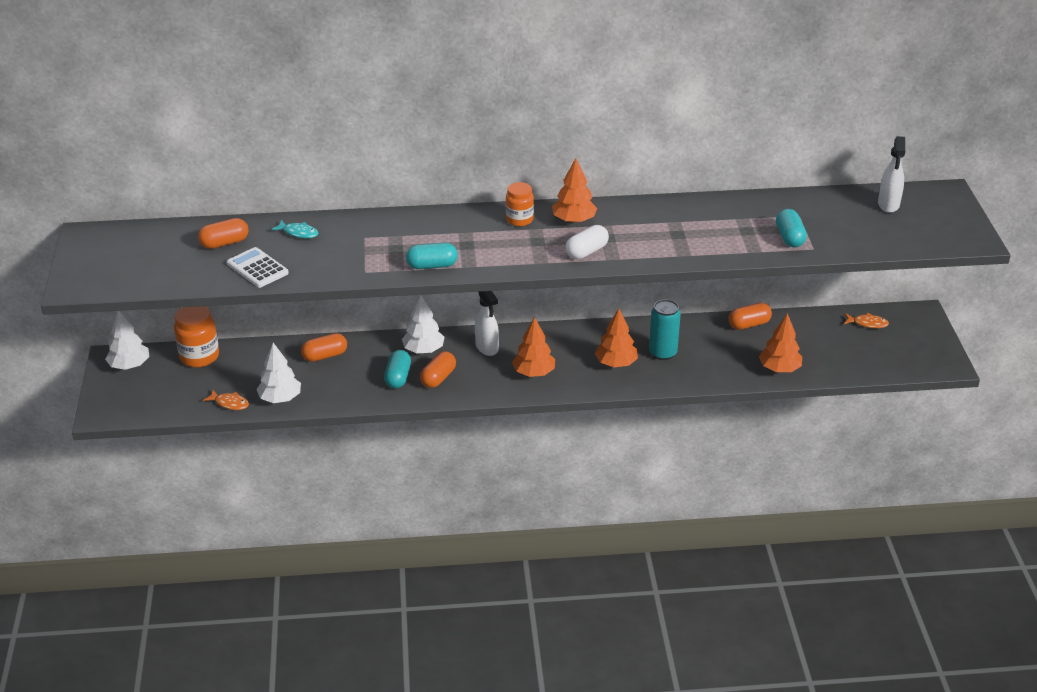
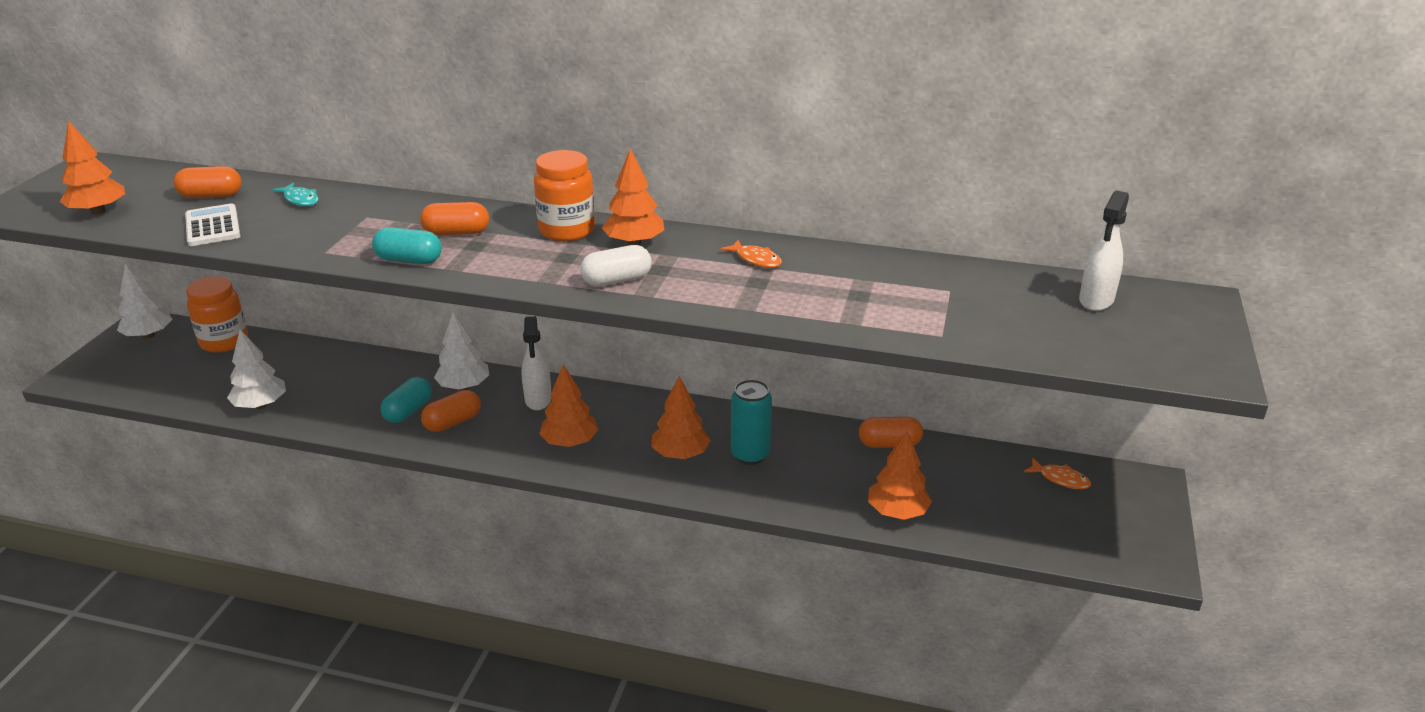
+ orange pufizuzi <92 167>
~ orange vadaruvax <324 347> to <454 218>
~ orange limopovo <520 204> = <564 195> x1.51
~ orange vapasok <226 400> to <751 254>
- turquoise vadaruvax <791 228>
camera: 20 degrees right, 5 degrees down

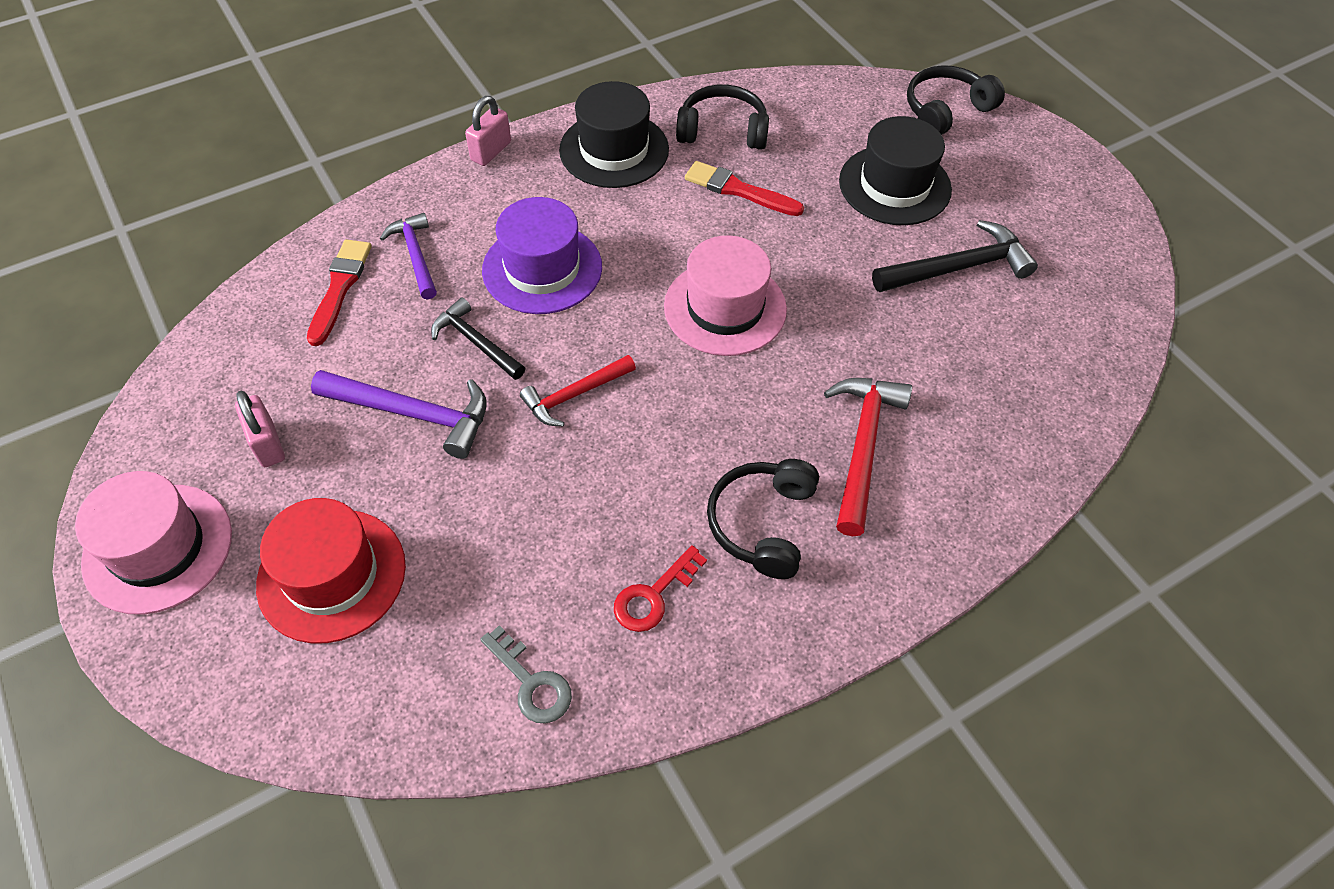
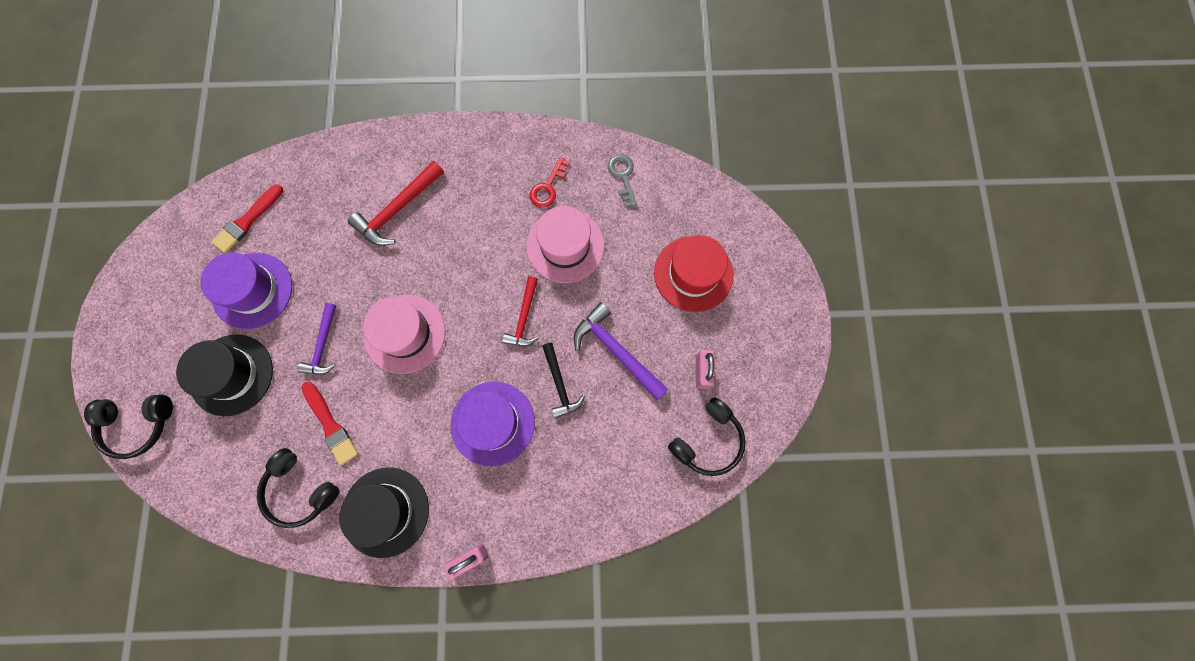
~ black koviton <955 256> to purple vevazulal <246 290>
~ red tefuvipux <339 292> to <247 218>
~ purple koviton <408 256> to <316 339>
~ red koviton <578 390> = <520 311> 105 degrees clockwise
~ pink vevazulal <153 543> to <565 244>
~ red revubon <660 588> = <549 182> 135 degrees clockwise
~ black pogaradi <763 519> to <707 436>
camera: 150 degrees left, 20 degrees up

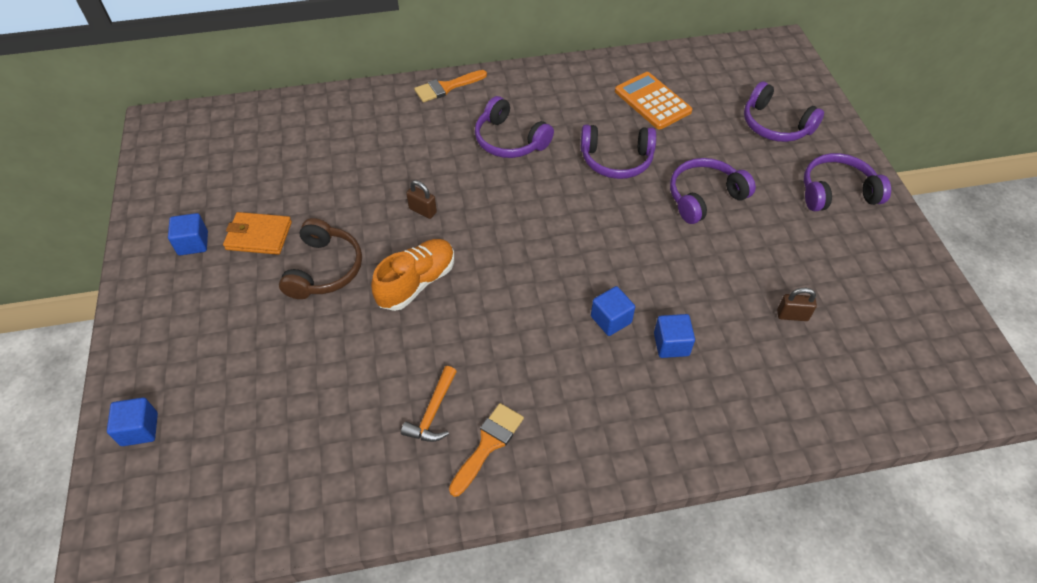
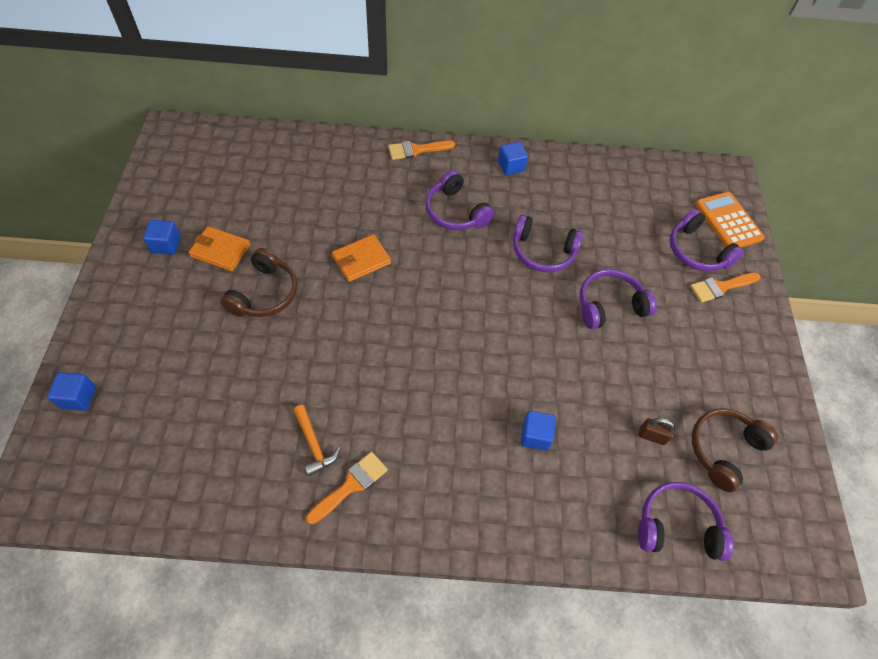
~ orange koviton <429 404> = <317 440> 60 degrees counterclockwise
~ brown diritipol <421 199> to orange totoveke <361 258>
~ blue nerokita <613 311> to <513 159>
~ purple pogaradi <847 182> to <685 521>
+ orange tefuvipux <726 287>
+ brown pogaradi <735 450>
~ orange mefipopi <653 100> to <730 220>
- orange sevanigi <412 275>
camera: 10 degrees right, 5 degrees up

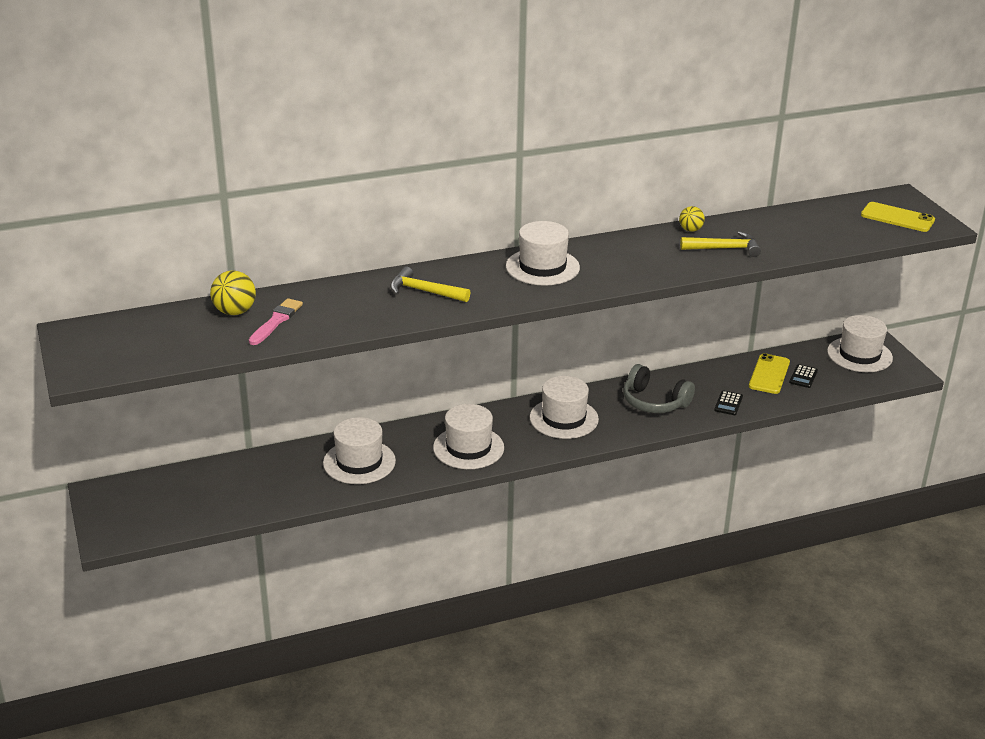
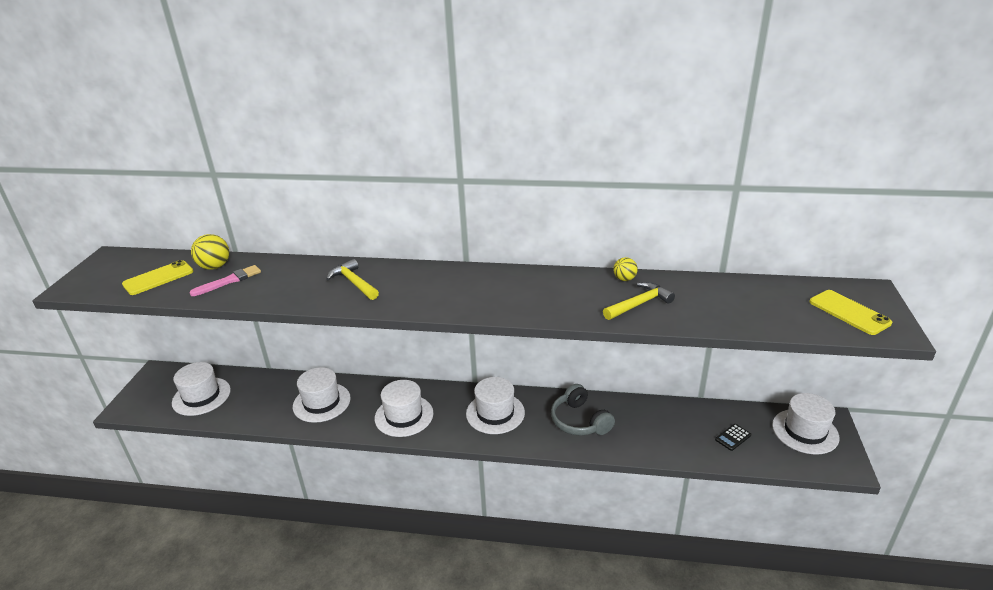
~ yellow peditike <769 373> to <157 277>
~ white vevazulal <543 253> to <201 389>
~ yellow koviton <720 244> = <639 301> 60 degrees counterclockwise
- black mefipopi <728 403>
camera: 30 degrees right, 0 degrees up

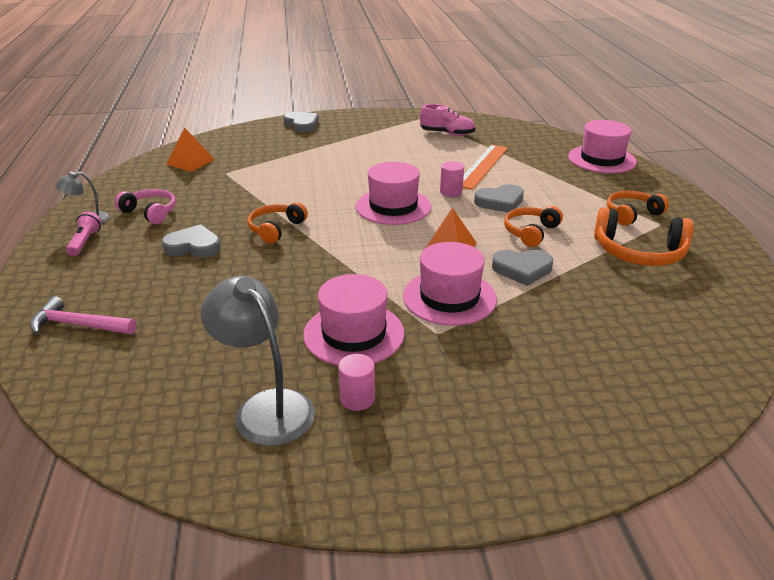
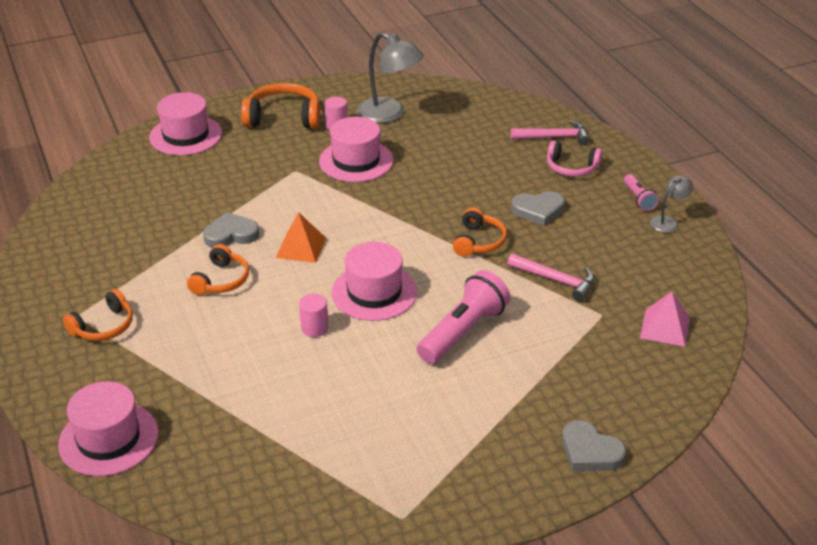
~ pink vevazulal <450 284> to <185 124>
~ orange pogaradi <644 236> to <280 105>
+ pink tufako <463 317>
+ pink koviton <551 277>
~ pink pogaradi <145 206> to <574 158>
~ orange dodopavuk <190 150> to pink dodopavuk <665 319>
- pink sevanigi <447 120>
- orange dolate <485 167>
- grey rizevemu <499 198>
camera: 165 degrees right, 5 degrees up

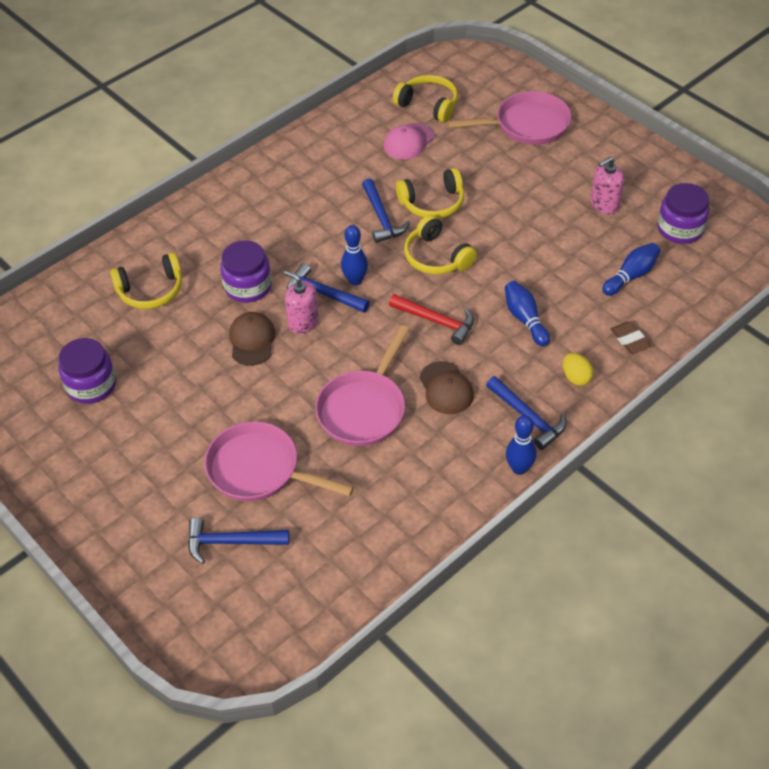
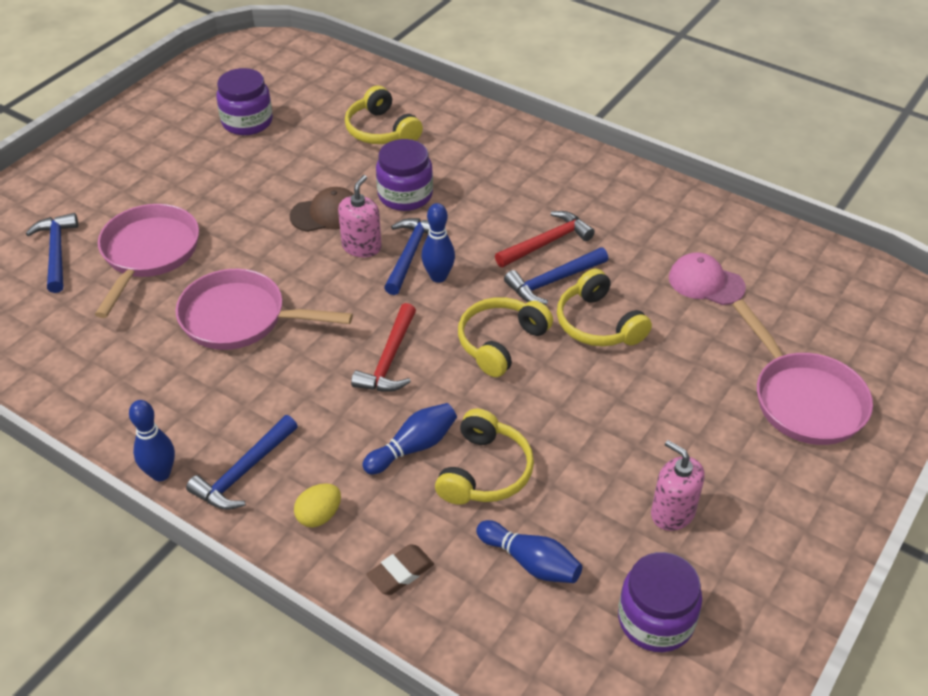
~ yellow pogaradi <425 99> to <484 457>
+ red koviton <545 239>
- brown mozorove <446 387>
camera: 75 degrees right, 5 degrees down

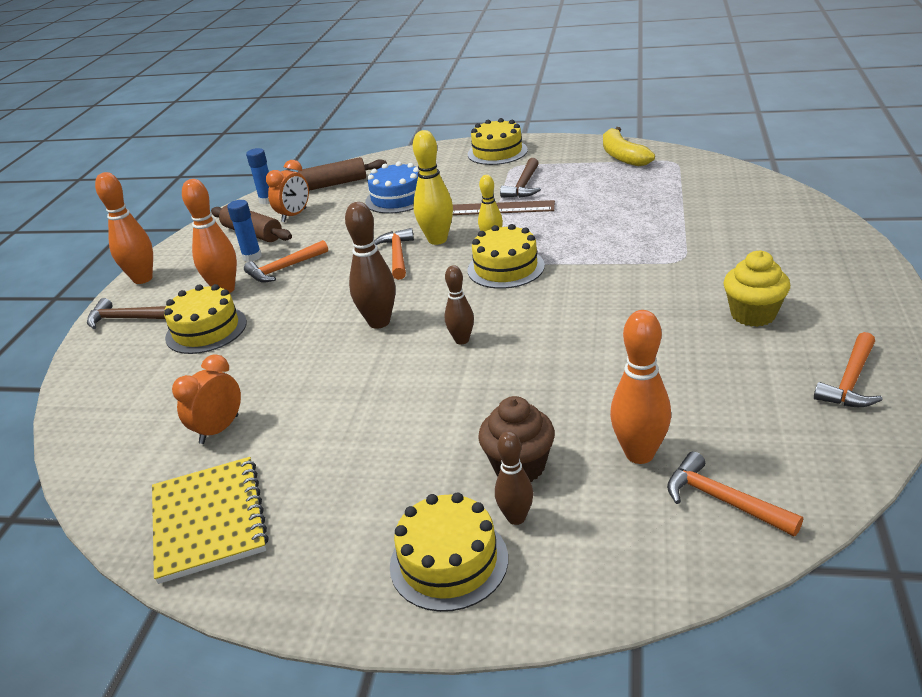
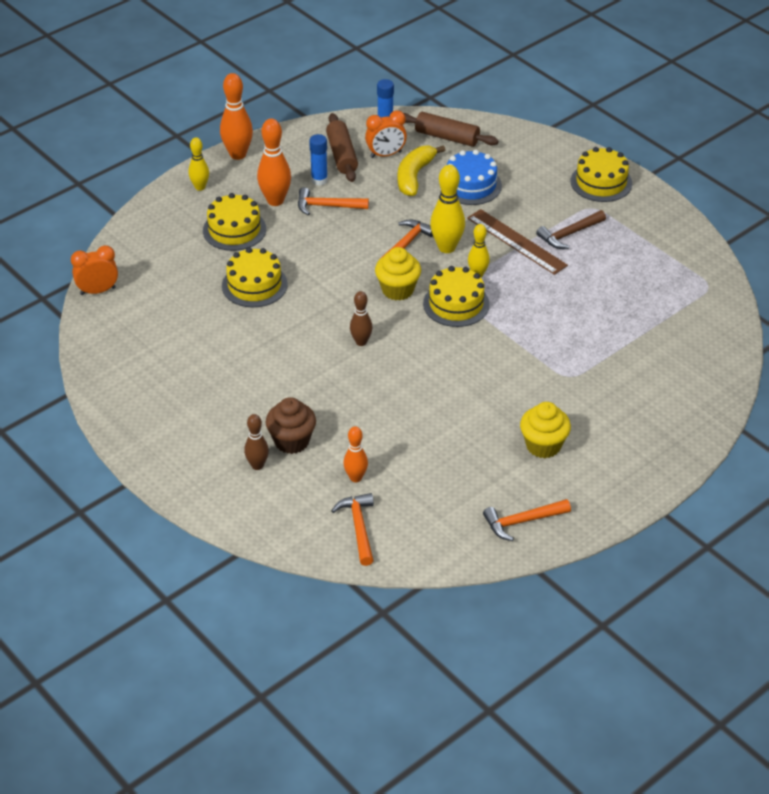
~ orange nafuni <206 399> to <94 270>
~ brown koviton <126 313> to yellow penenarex <199 164>
~ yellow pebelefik <449 552> to <255 277>
~ orange penenarex <640 387> = <355 454> x0.62
+ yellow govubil <398 274>
~ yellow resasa <629 146> to <421 170>
- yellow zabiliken <210 520>
- brown penenarex <370 265>
camera: 35 degrees right, 10 degrees up

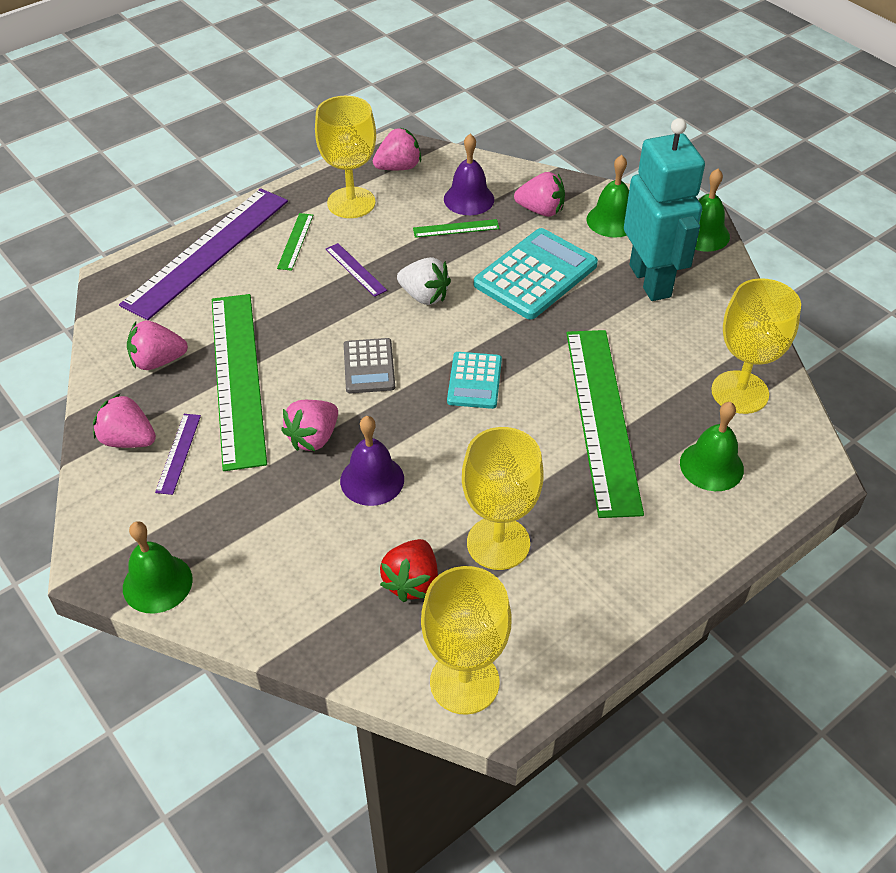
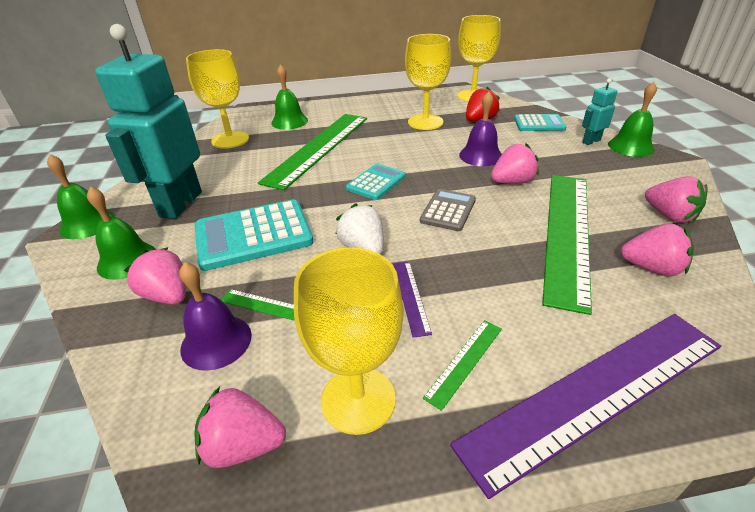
+ turquoise mefipopi <540 122>
+ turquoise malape <599 111>
- purple dolate <178 454>
camera: 150 degrees left, 10 degrees down

